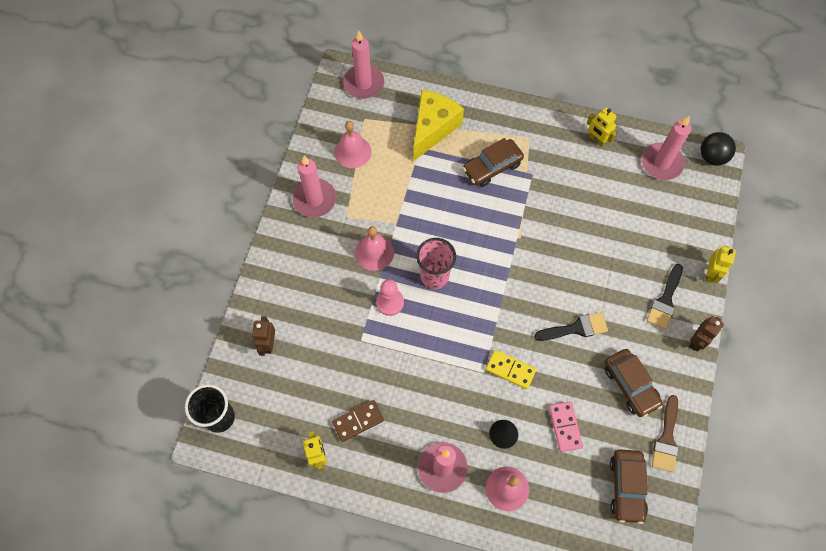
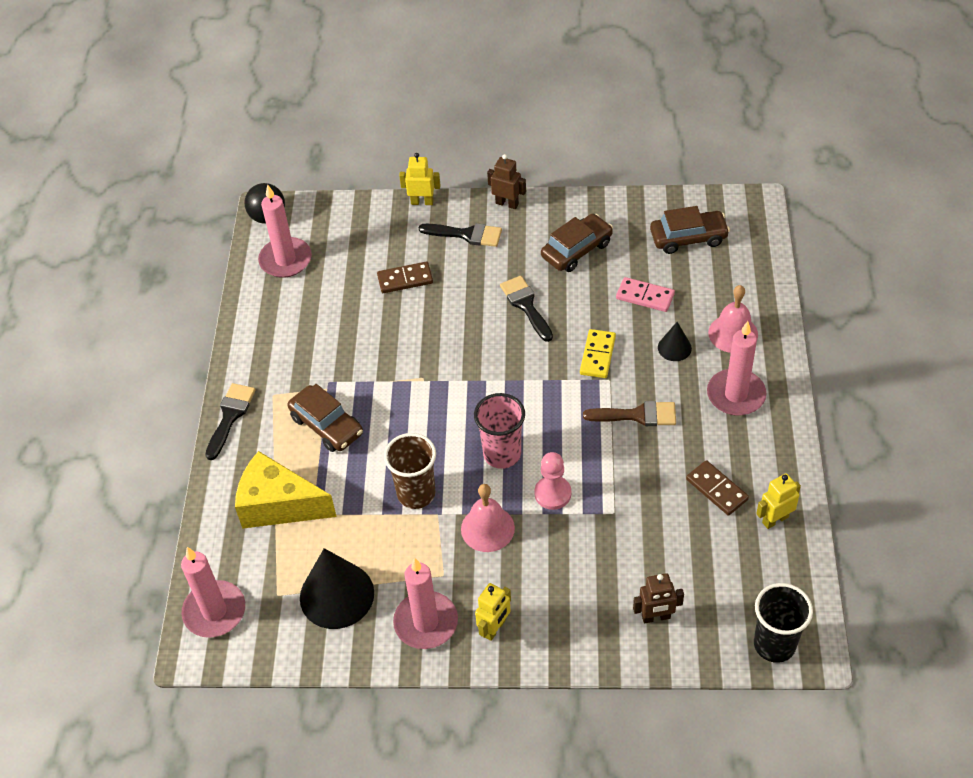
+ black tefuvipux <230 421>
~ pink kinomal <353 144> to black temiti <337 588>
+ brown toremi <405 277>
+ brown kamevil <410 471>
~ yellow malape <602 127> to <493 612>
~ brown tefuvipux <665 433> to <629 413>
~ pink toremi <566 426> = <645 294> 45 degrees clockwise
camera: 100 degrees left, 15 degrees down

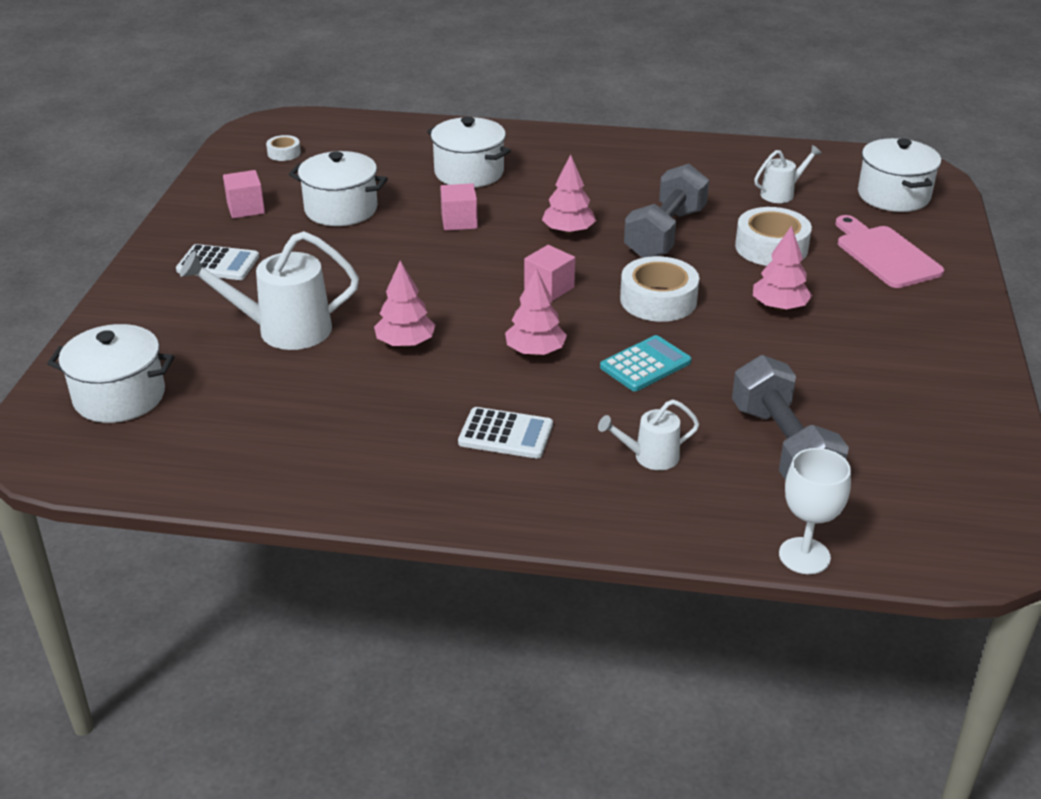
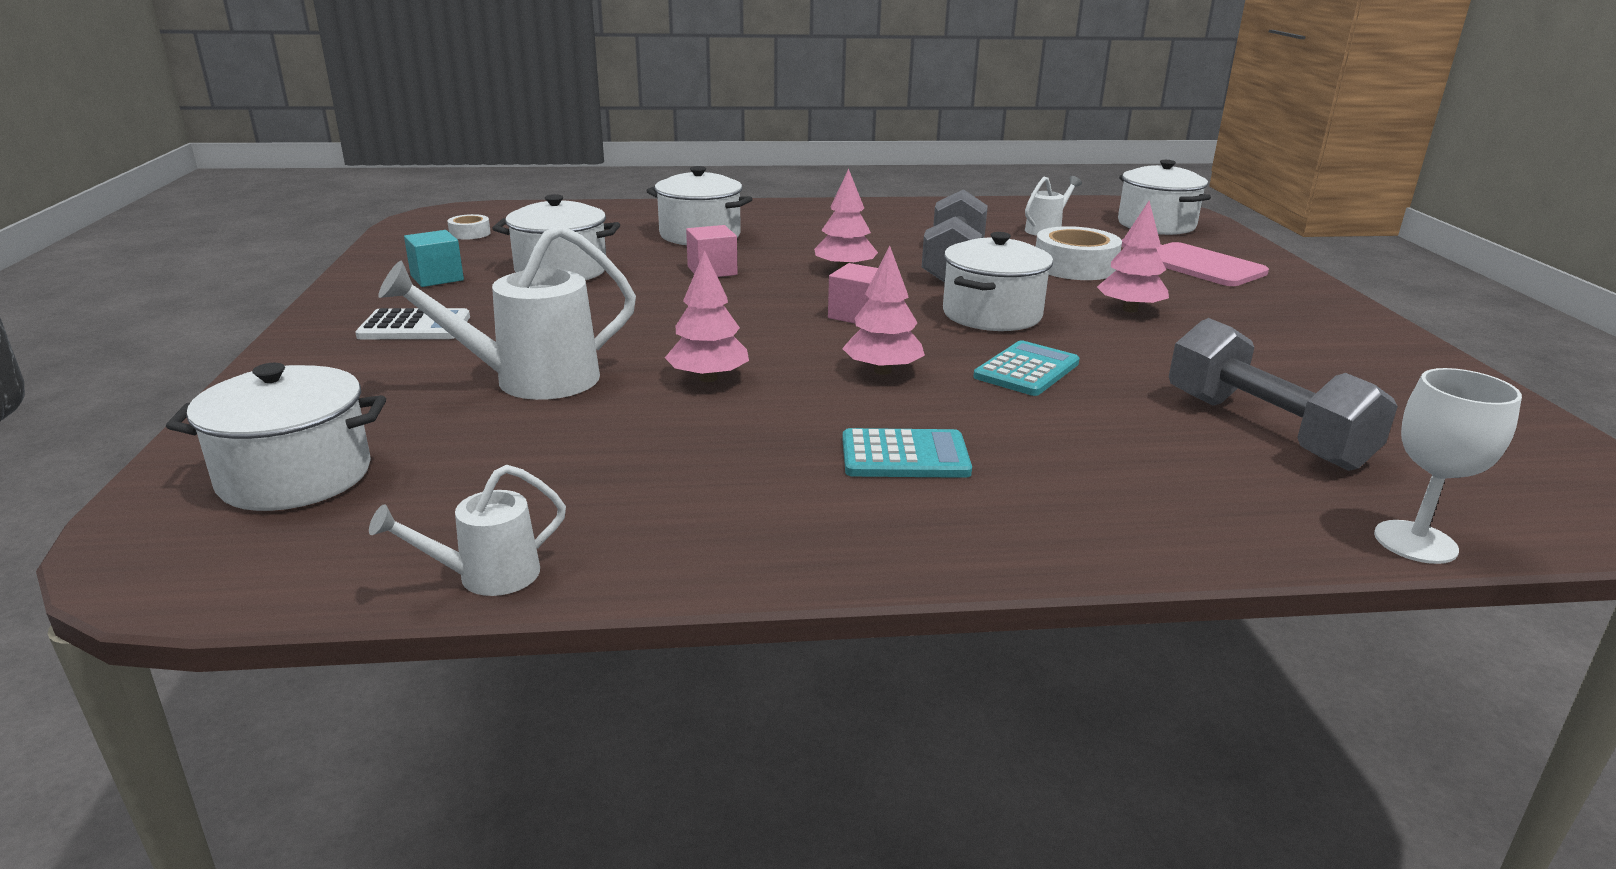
~ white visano <648 434> to <467 530>
~ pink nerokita <244 194> to turquoise nerokita <434 258>
~ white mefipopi <505 433> to turquoise mefipopi <907 453>
~ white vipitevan <659 289> to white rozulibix <998 281>
camera: 15 degrees left, 10 degrees down

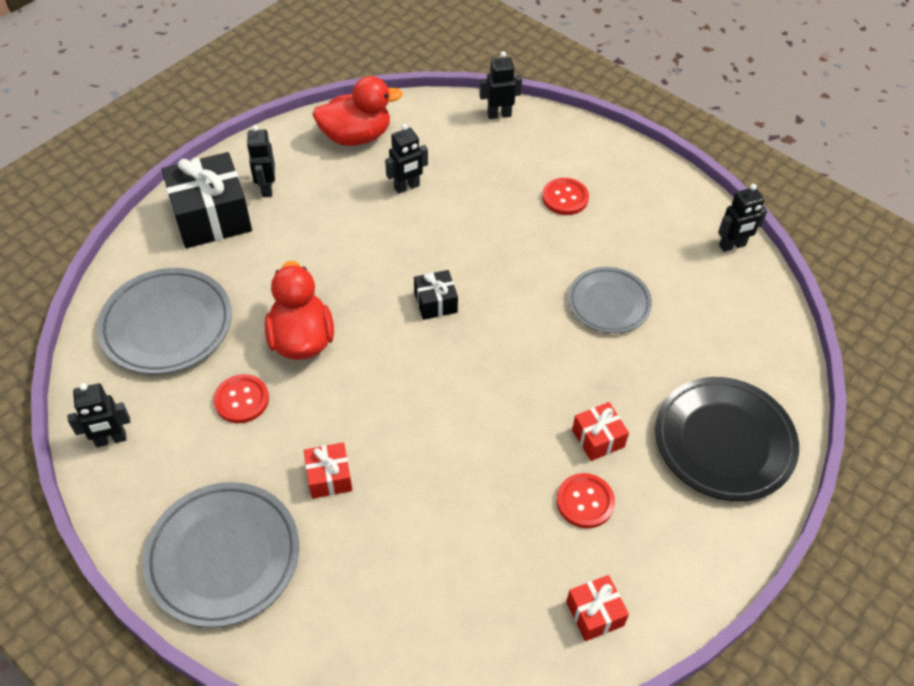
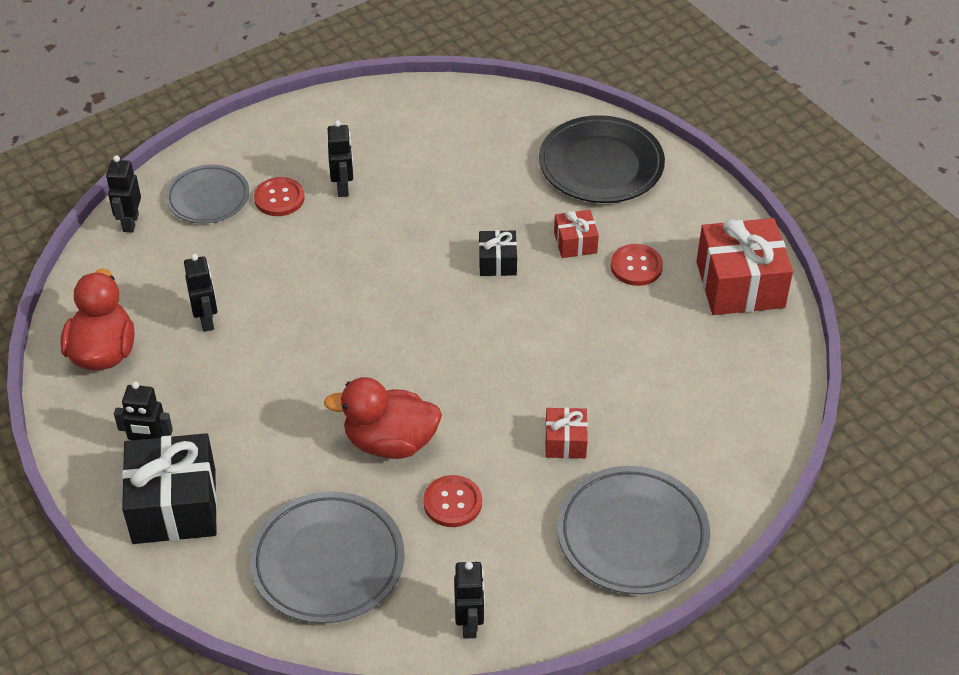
~ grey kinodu <610 300> to <207 194>
~ black malape <742 218> to <340 158>
~ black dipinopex <436 295> to <498 253>
~ red dipinopex <597 608> = <744 266> x1.99
camera: 75 degrees left, 5 degrees down

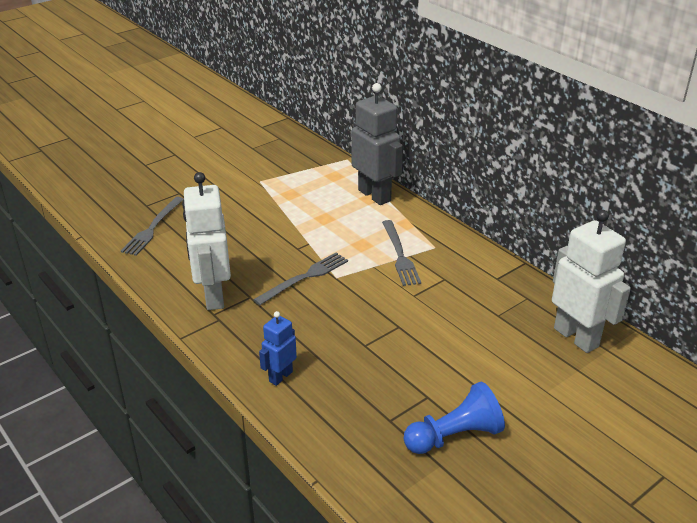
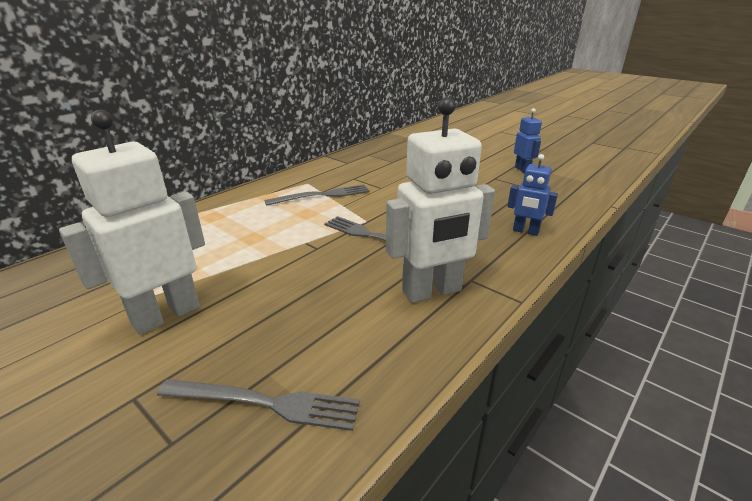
~ white malape <591 281> to <132 222>
~ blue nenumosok <454 418> to blue malape <528 140>
- grey malape <377 144>
camera: 100 degrees left, 5 degrees down

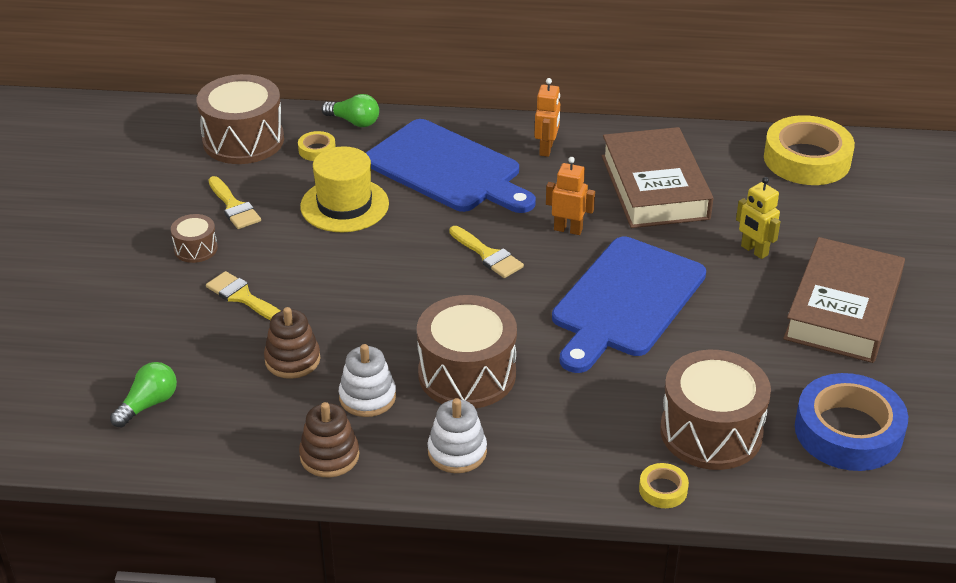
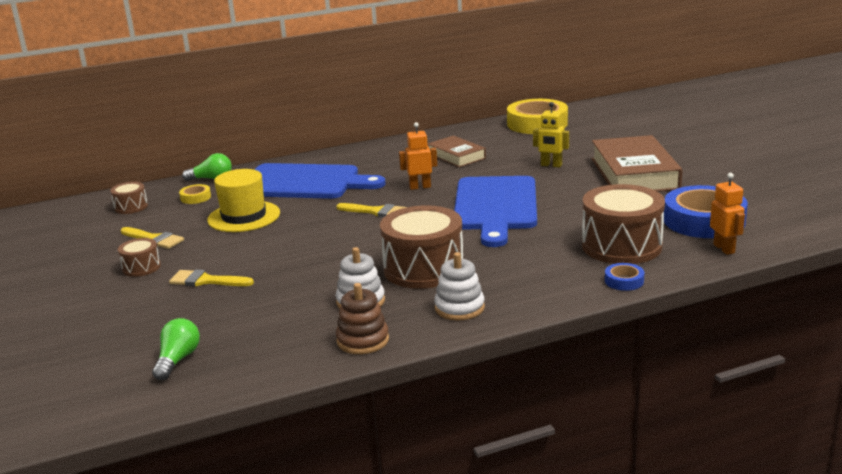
~ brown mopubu <240 119> = <129 198> x0.49
~ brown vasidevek <657 177> = <456 151> x0.57
~ yellow vipitevan <664 485> to blue vipitevan <624 277>
~ orange malape <547 117> to <727 214>
- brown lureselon <292 343>
camera: 25 degrees left, 15 degrees down

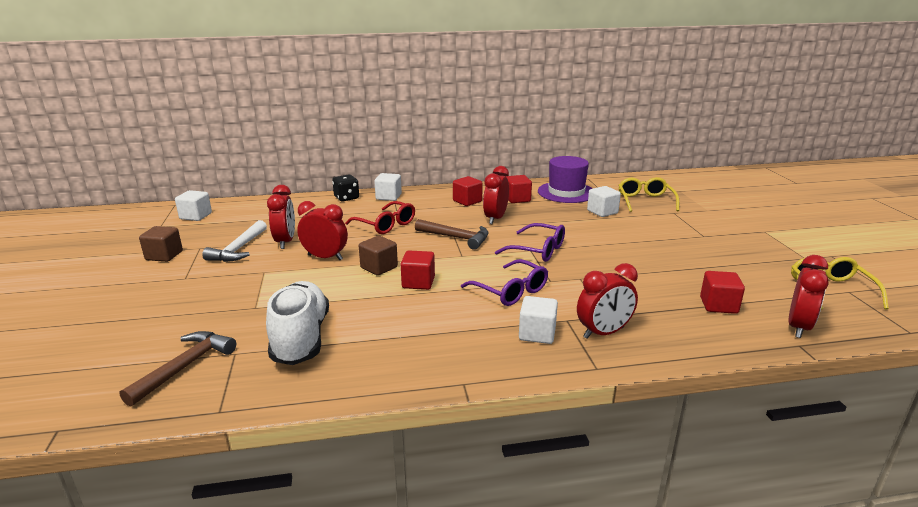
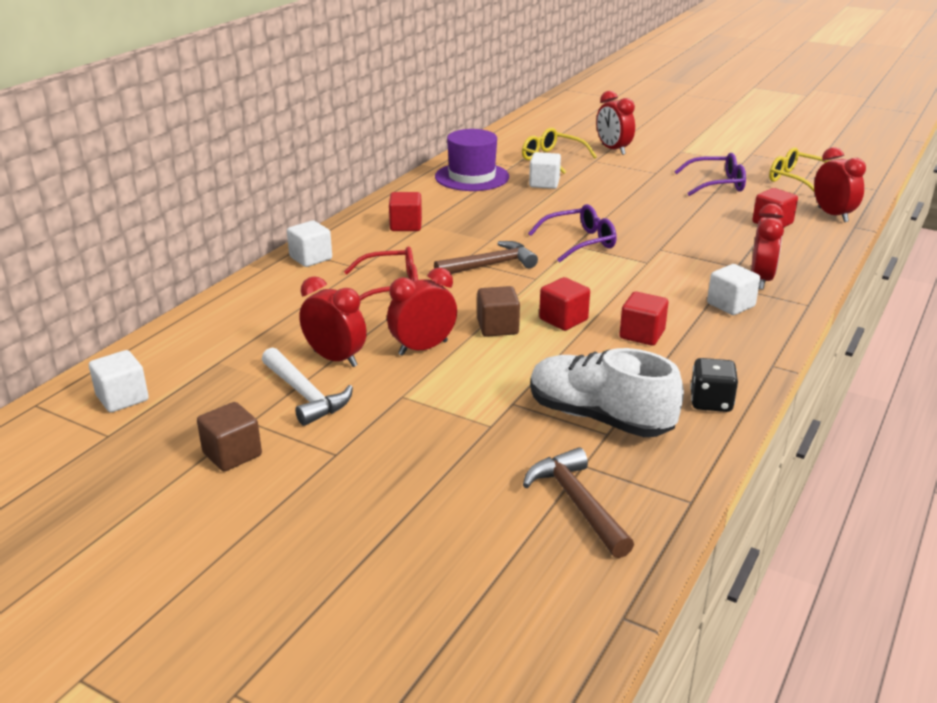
~ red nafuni <496 195> to <615 123>
~ red nerokita <519 189> to <643 318>
~ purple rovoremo <504 282> to <710 174>
~ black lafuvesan <345 188> to <714 385>
camera: 50 degrees left, 5 degrees up

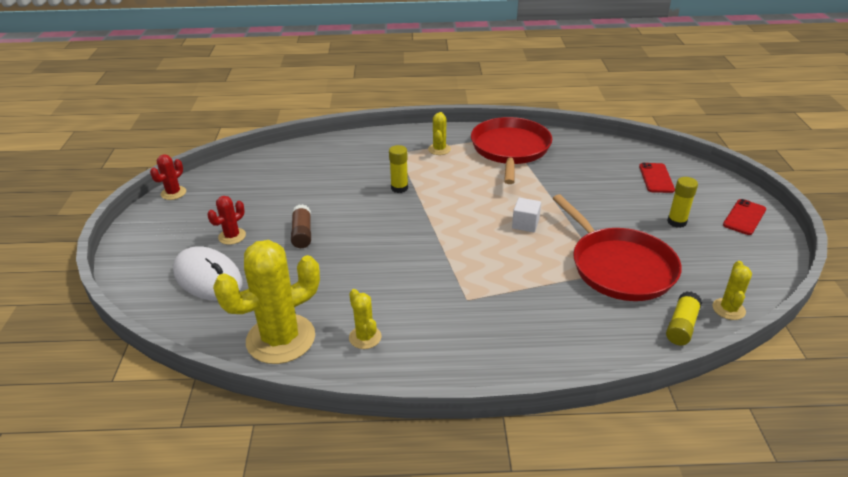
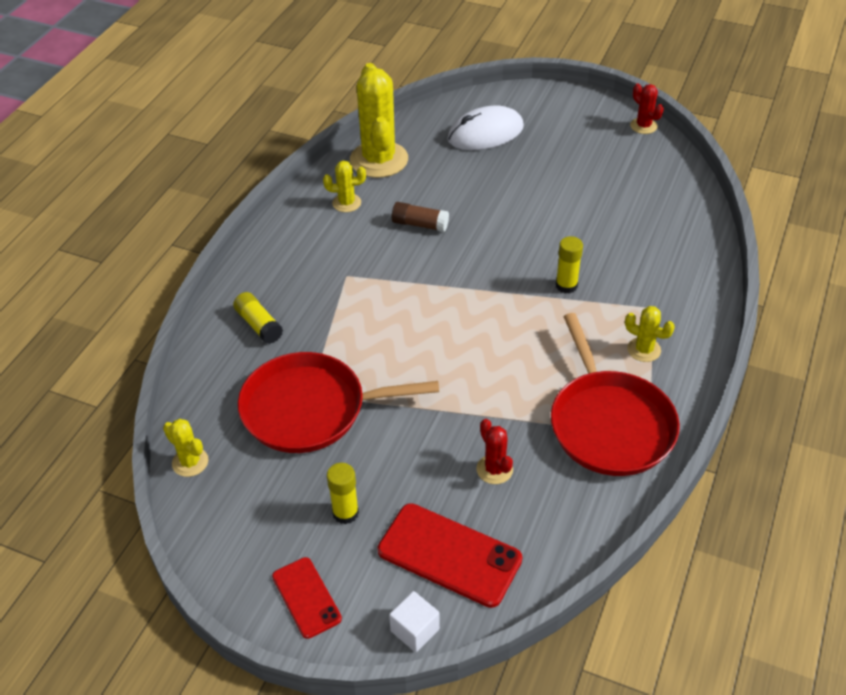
~ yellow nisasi <684 318> to <258 318>
~ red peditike <657 178> = <449 555> x1.67
~ white nerokita <526 215> to <414 621>
~ brown nisasi <301 226> to <420 217>
~ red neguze <226 220> to <494 451>
~ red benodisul <511 150> = <615 394> 45 degrees clockwise
camera: 115 degrees right, 10 degrees up

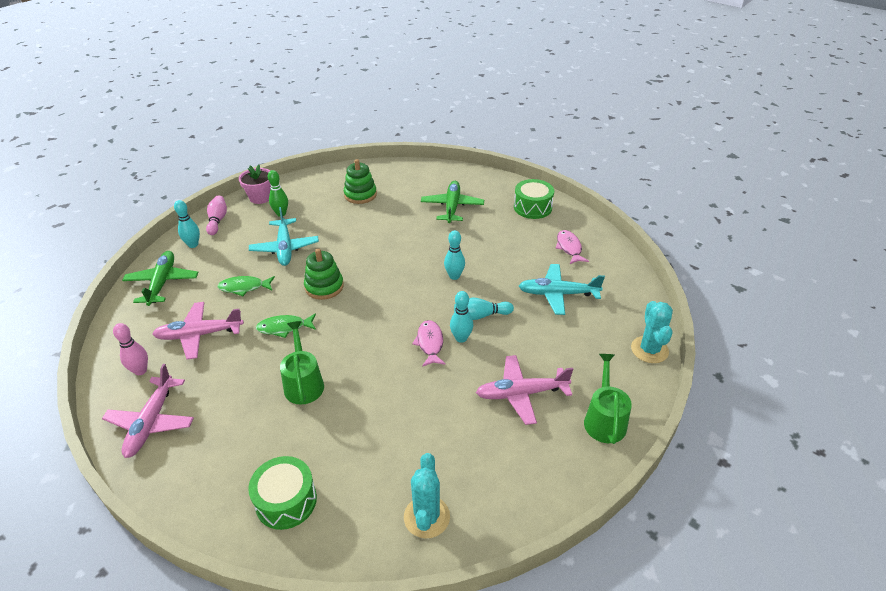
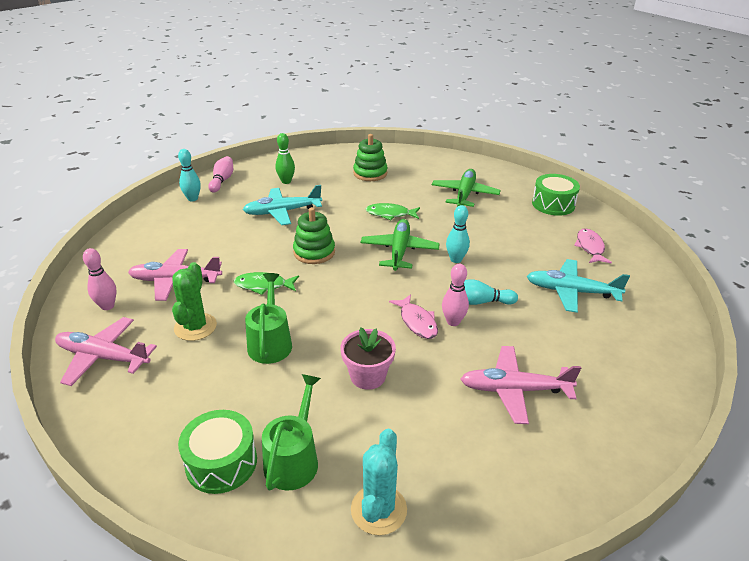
~ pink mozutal <148 411> = <106 351> 90 degrees clockwise
+ green neguze <194 301>
~ turquoise mozutal <284 236> = <282 205> 75 degrees clockwise
~ green visano <608 399> to <291 432>
~ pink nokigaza <255 184> to <368 358>
~ green mozutal <160 278> to <400 245>
~ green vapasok <246 286> to <393 211>
~ pink vapasok <429 343> = <413 316> 150 degrees clockwise
~ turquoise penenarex <461 317> to pink penenarex <455 295>
- turquoise neguze <652 332>
camera: 10 degrees right, 5 degrees down

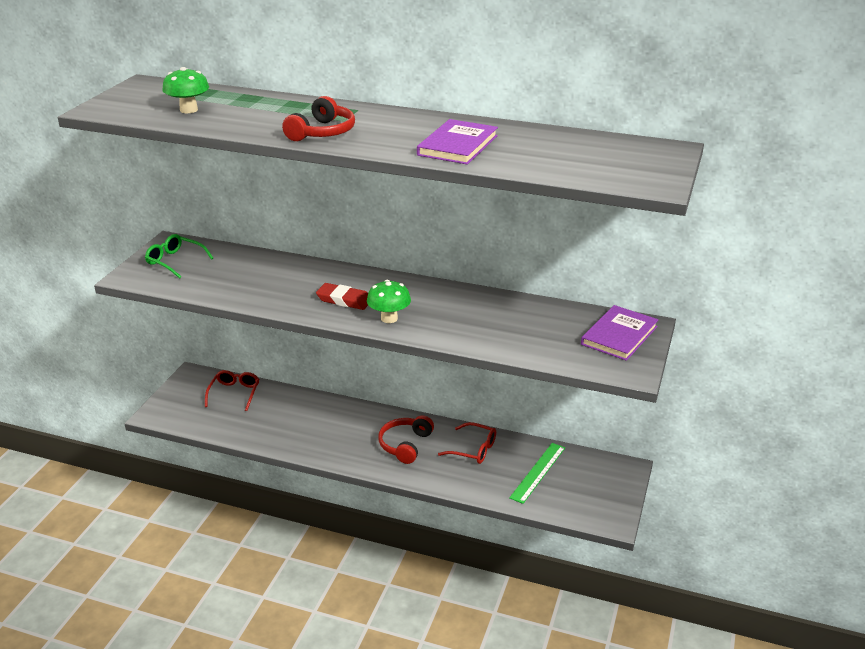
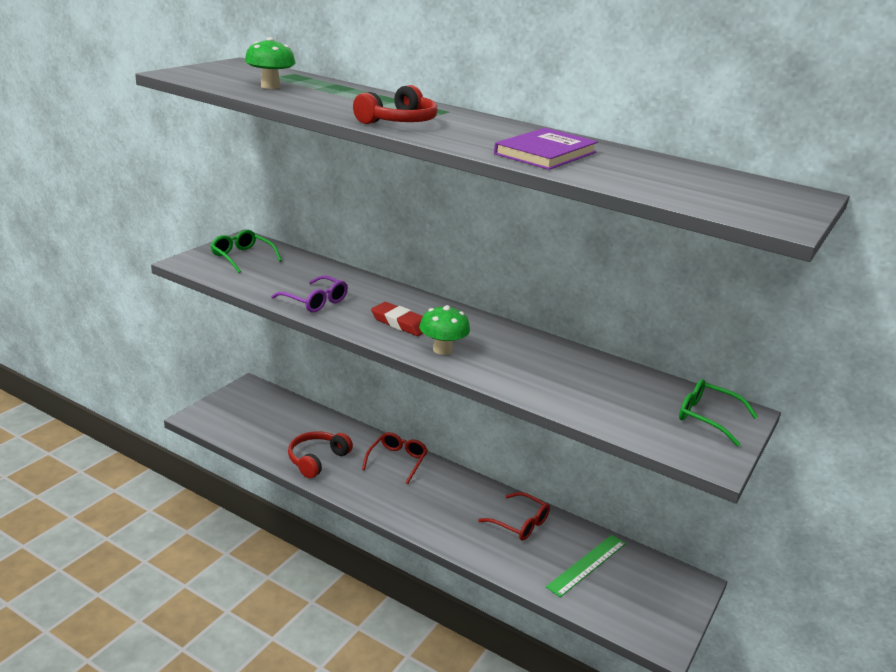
+ purple rovoremo <309 294>
~ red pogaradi <406 439> to <320 454>
~ red rovoremo <232 390> to <395 458>
~ purple vasidevek <619 333> to green rovoremo <718 413>
camera: 10 degrees right, 5 degrees down

